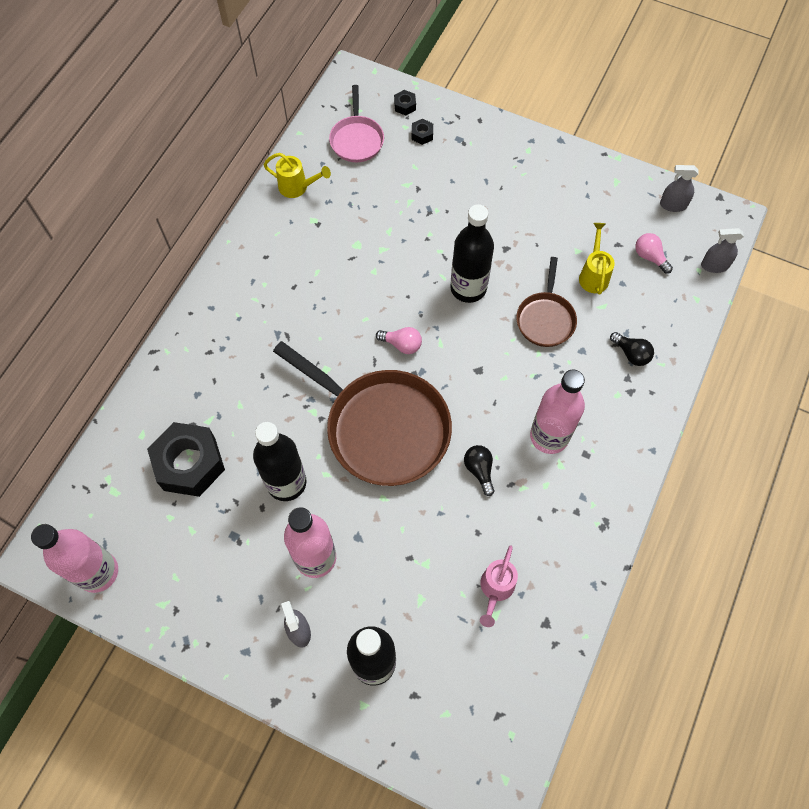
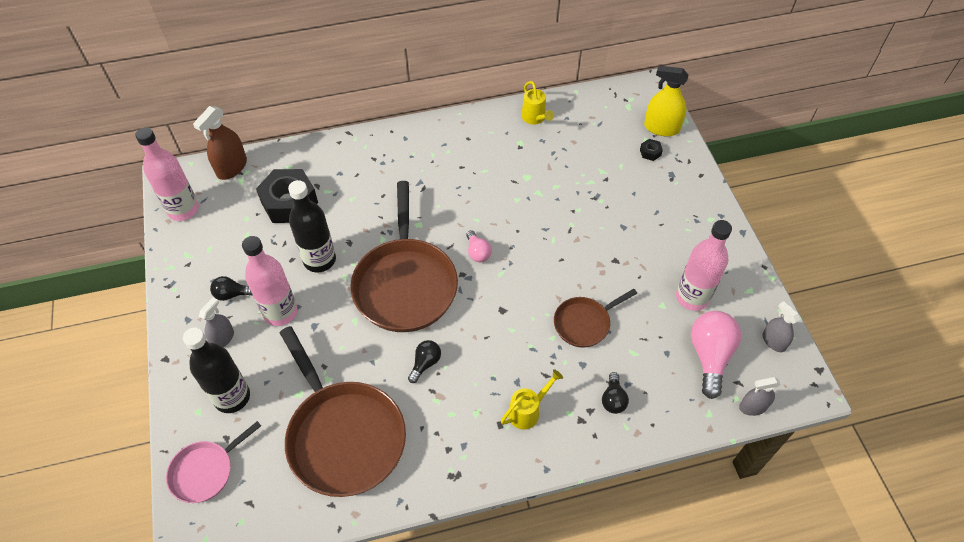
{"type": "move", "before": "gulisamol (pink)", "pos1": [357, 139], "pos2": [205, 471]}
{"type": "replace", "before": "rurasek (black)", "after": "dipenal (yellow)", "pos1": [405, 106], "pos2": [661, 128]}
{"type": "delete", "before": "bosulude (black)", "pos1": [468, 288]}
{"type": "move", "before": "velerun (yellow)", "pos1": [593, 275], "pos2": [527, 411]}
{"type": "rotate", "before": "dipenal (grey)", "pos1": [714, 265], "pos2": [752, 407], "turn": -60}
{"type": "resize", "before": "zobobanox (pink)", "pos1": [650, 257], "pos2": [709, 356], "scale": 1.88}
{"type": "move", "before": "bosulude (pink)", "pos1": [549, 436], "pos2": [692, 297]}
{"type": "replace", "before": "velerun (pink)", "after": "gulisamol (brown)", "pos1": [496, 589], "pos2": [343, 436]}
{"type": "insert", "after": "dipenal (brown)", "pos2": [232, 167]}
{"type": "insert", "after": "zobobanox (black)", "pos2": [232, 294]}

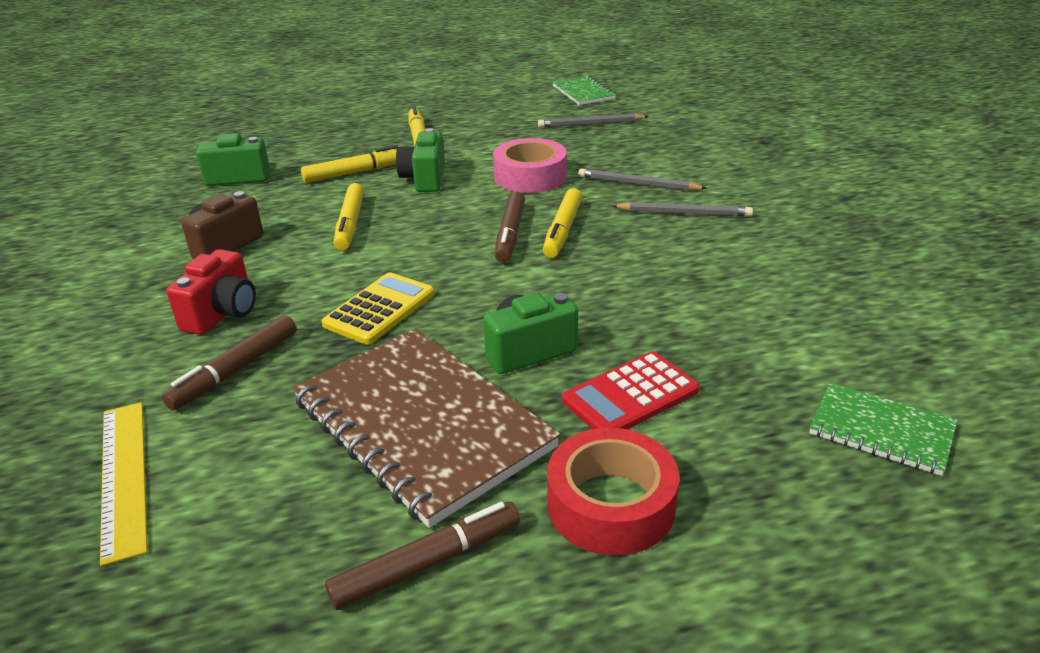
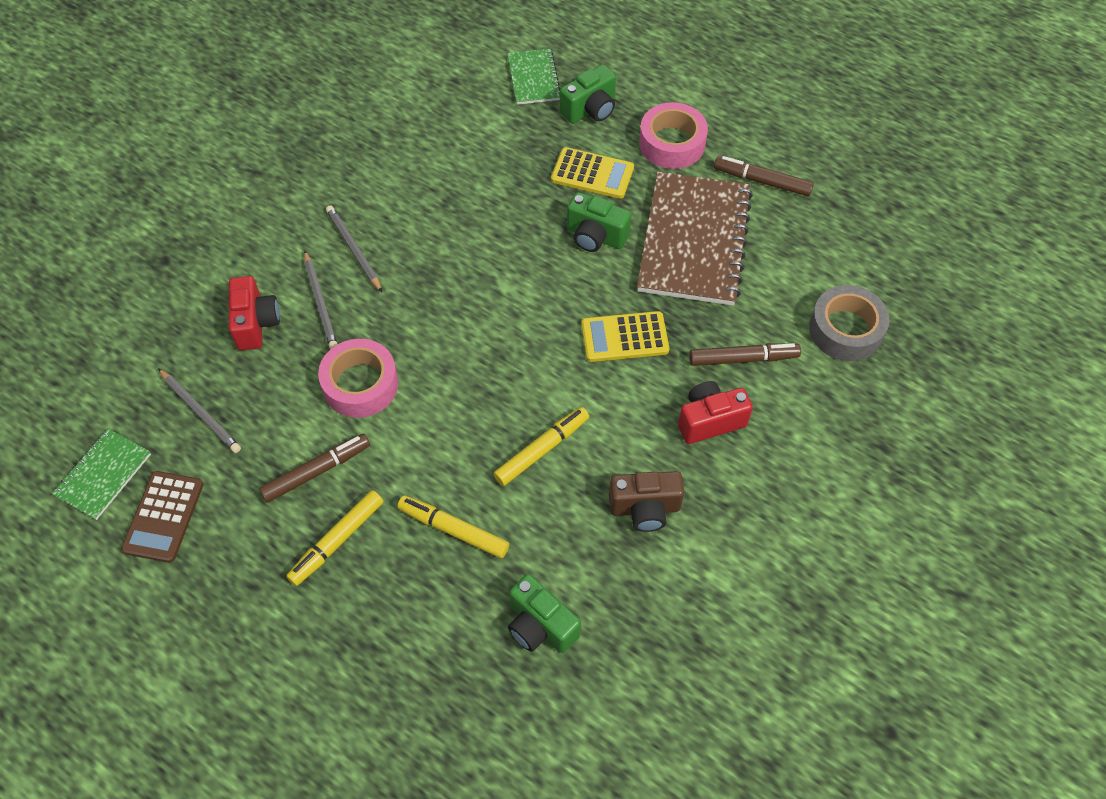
{"type": "move", "before": "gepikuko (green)", "pos1": [424, 179], "pos2": [590, 110]}
{"type": "delete", "before": "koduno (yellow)", "pos1": [562, 230]}
{"type": "move", "before": "koduno (brown)", "pos1": [510, 234], "pos2": [317, 471]}
{"type": "recolor", "before": "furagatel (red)", "after": "furagatel (yellow)", "pos1": [630, 396], "pos2": [592, 174]}
{"type": "replace", "before": "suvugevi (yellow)", "after": "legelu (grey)", "pos1": [123, 476], "pos2": [845, 330]}
{"type": "recolor", "before": "legelu (red)", "after": "legelu (pink)", "pos1": [611, 504], "pos2": [672, 143]}
{"type": "insert", "after": "gepikuko (red)", "pos2": [256, 323]}
{"type": "insert", "after": "furagatel (brown)", "pos2": [164, 517]}

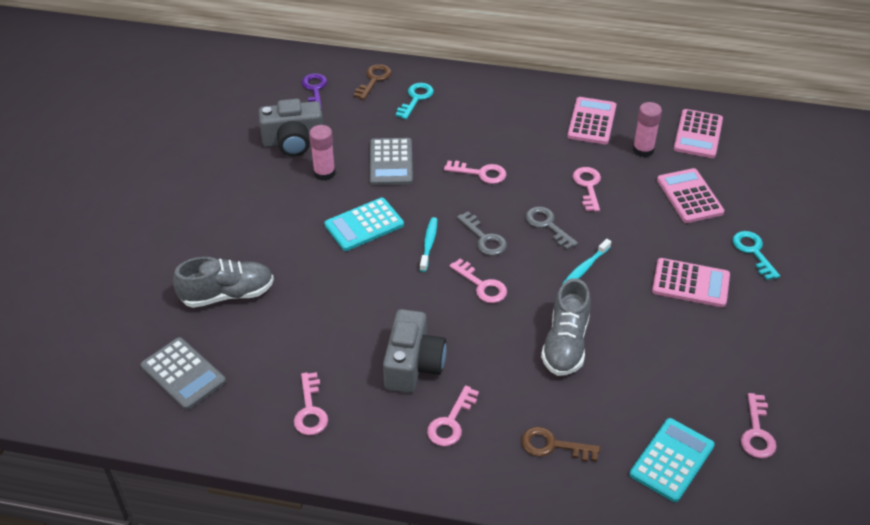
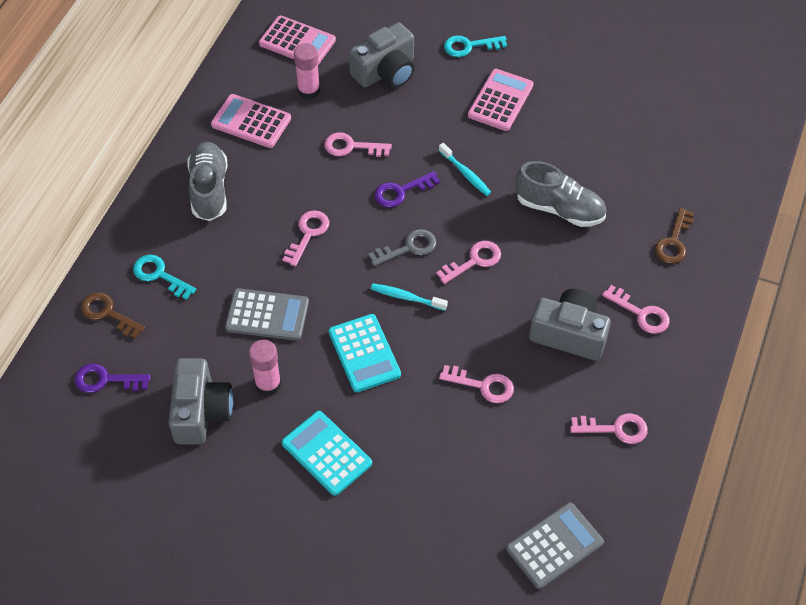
{"type": "replace", "before": "furagatel (pink)", "after": "gepikuko (grey)", "pos1": [689, 196], "pos2": [386, 71]}
{"type": "recolor", "before": "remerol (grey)", "after": "remerol (purple)", "pos1": [547, 225], "pos2": [401, 191]}
{"type": "move", "before": "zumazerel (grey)", "pos1": [227, 294], "pos2": [209, 189]}
{"type": "move", "before": "remerol (pink)", "pos1": [757, 432], "pos2": [483, 385]}
{"type": "move", "before": "furagatel (turquoise)", "pos1": [672, 460], "pos2": [327, 453]}

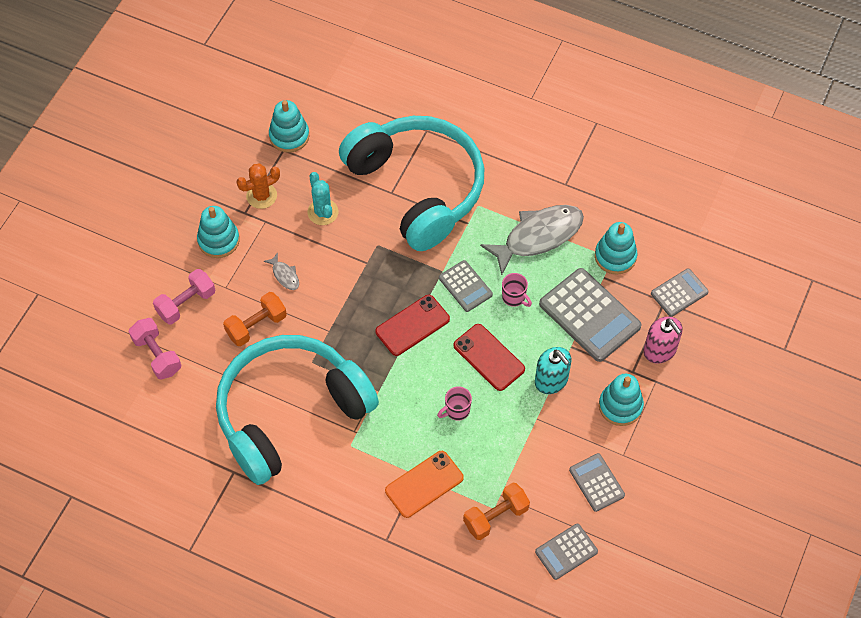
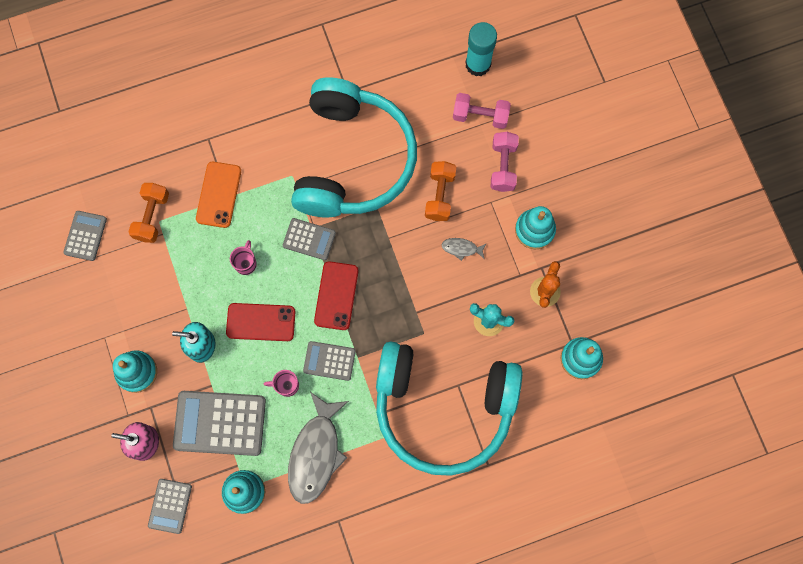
{"type": "move", "before": "furagatel (grey)", "pos1": [596, 482], "pos2": [309, 239]}
{"type": "insert", "after": "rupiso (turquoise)", "pos2": [478, 64]}

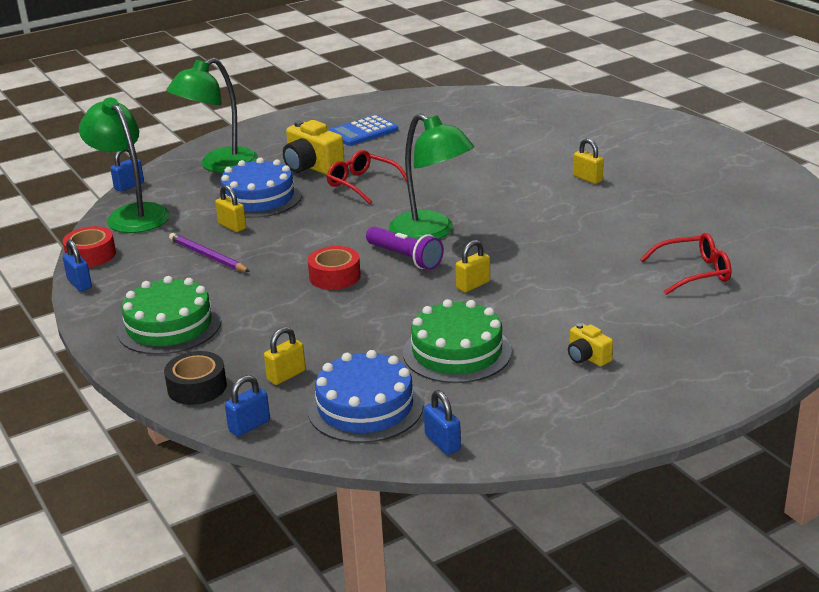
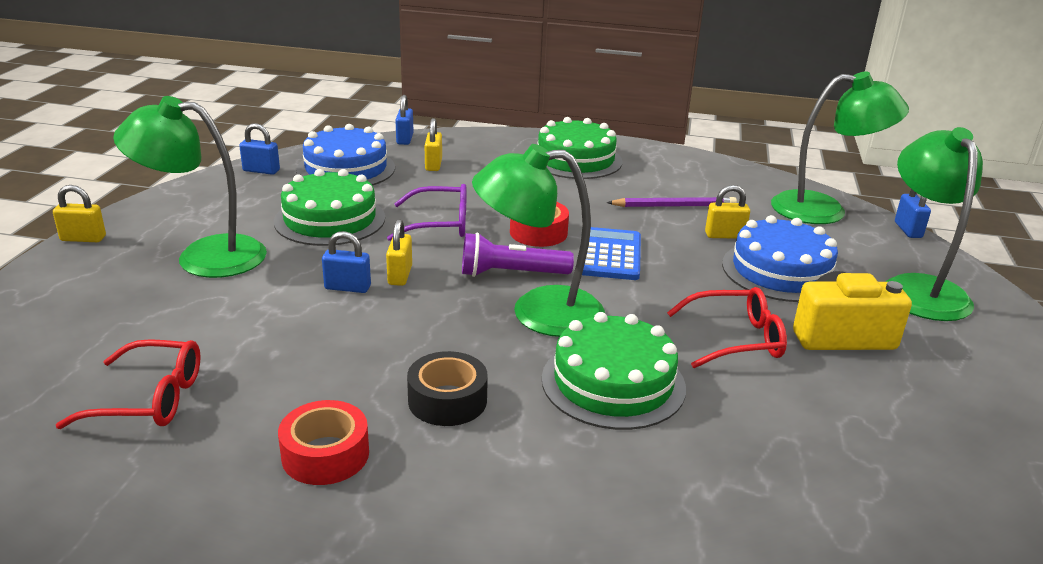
{"type": "move", "before": "furagatel (blue)", "pos1": [363, 132], "pos2": [609, 255]}
{"type": "move", "before": "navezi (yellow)", "pos1": [587, 178], "pos2": [83, 238]}
{"type": "move", "before": "legelu (red)", "pos1": [91, 255], "pos2": [325, 454]}
{"type": "rotate", "before": "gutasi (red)", "pos1": [694, 272], "pos2": [150, 398], "turn": -120}
{"type": "move", "before": "navezi (blue)", "pos1": [79, 284], "pos2": [347, 287]}
{"type": "replace", "before": "gepikuko (yellow)", "after": "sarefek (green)", "pos1": [587, 357], "pos2": [204, 256]}
{"type": "move", "before": "legelu (black)", "pos1": [197, 387], "pos2": [447, 400]}
{"type": "insert", "after": "gutasi (purple)", "pos2": [440, 224]}
{"type": "insert", "after": "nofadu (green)", "pos2": [613, 383]}

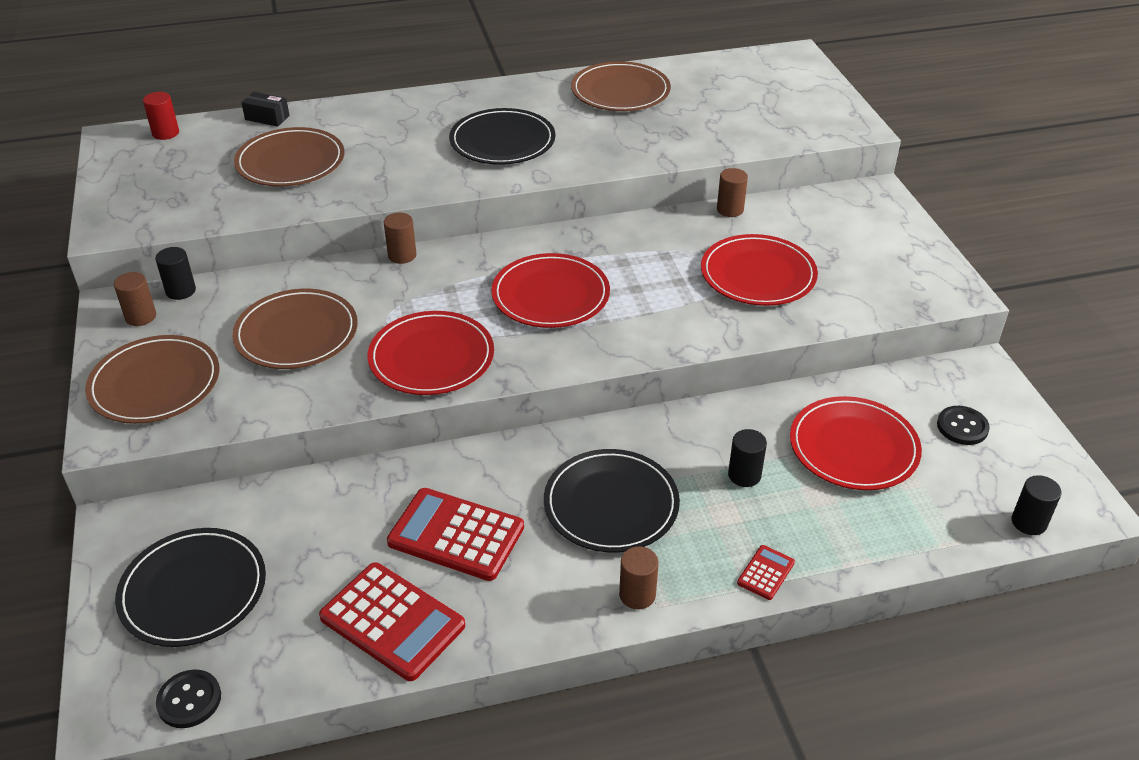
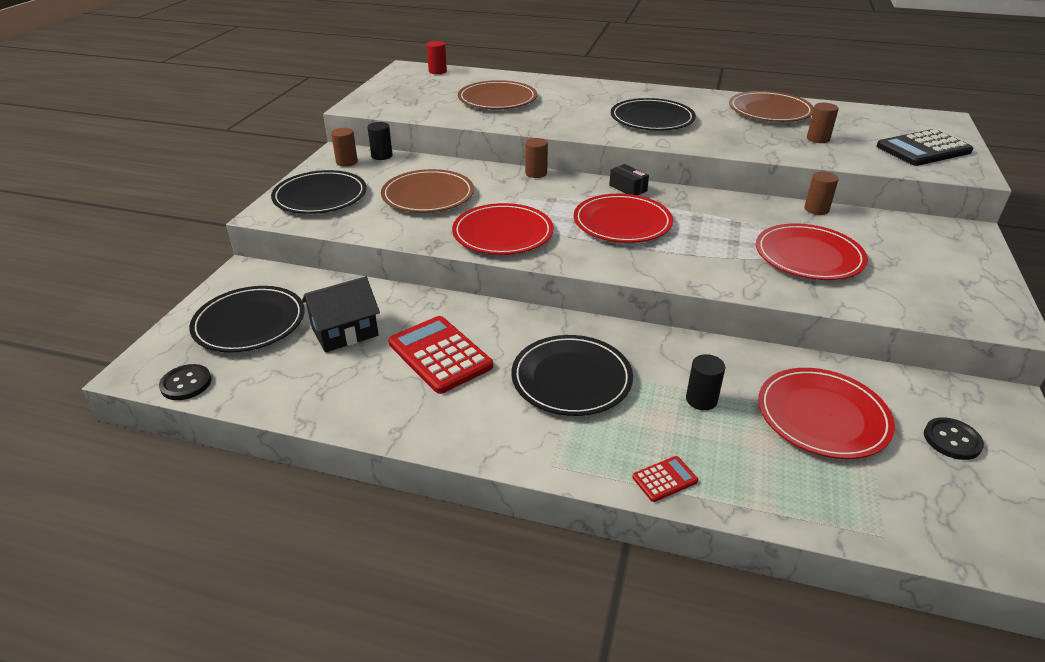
{"type": "move", "before": "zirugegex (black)", "pos1": [267, 118], "pos2": [628, 188]}
{"type": "recolor", "before": "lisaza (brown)", "after": "lisaza (black)", "pos1": [155, 383], "pos2": [320, 196]}
{"type": "delete", "before": "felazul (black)", "pos1": [1028, 522]}
{"type": "move", "before": "felazul (brown)", "pos1": [637, 595], "pos2": [818, 139]}
{"type": "delete", "before": "furagatel (red)", "pos1": [392, 621]}
{"type": "insert", "after": "furagatel (black)", "pos2": [923, 149]}
{"type": "insert", "after": "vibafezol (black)", "pos2": [345, 332]}

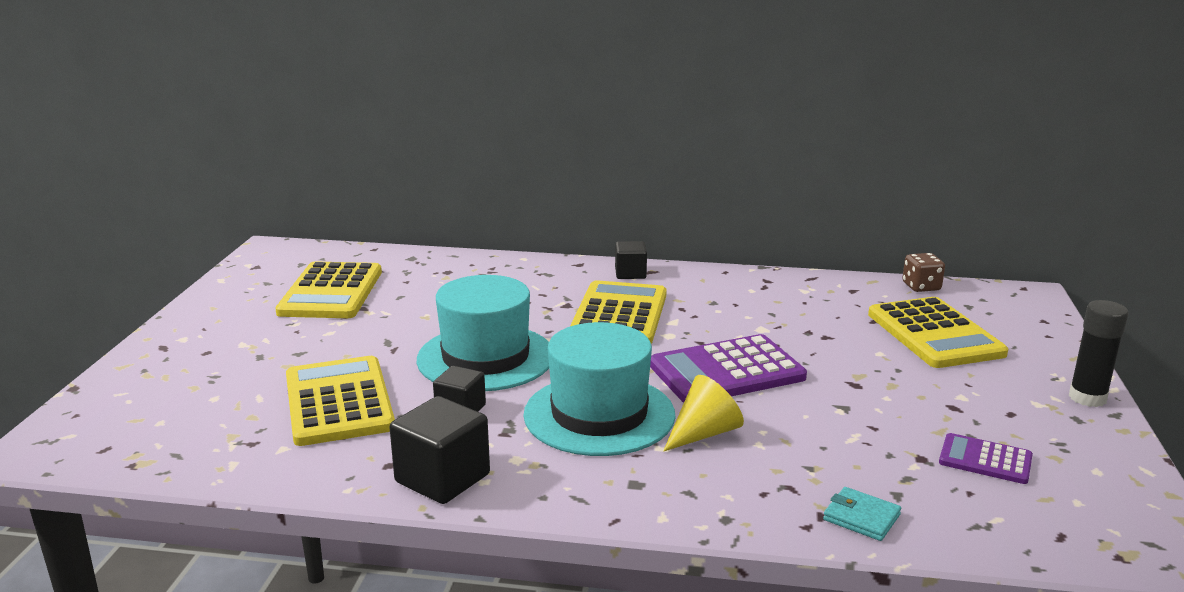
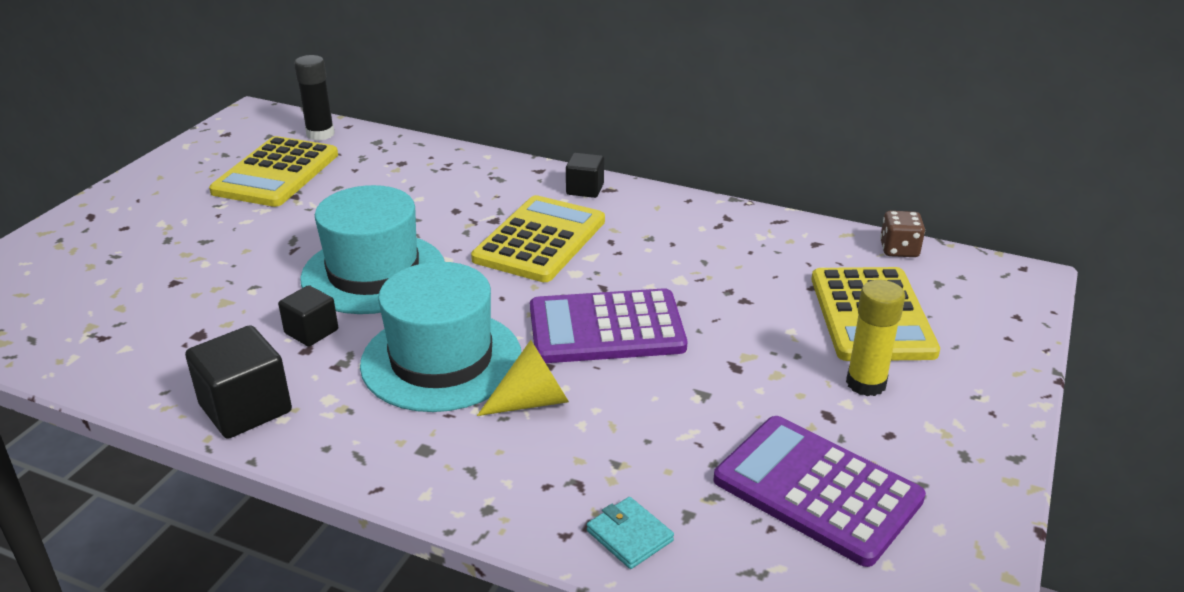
{"type": "move", "before": "rupiso (black)", "pos1": [1087, 398], "pos2": [320, 134]}
{"type": "delete", "before": "furagatel (yellow)", "pos1": [338, 402]}
{"type": "resize", "before": "furagatel (purple)", "pos1": [985, 460], "pos2": [817, 490], "scale": 1.88}
{"type": "insert", "after": "rupiso (yellow)", "pos2": [866, 383]}

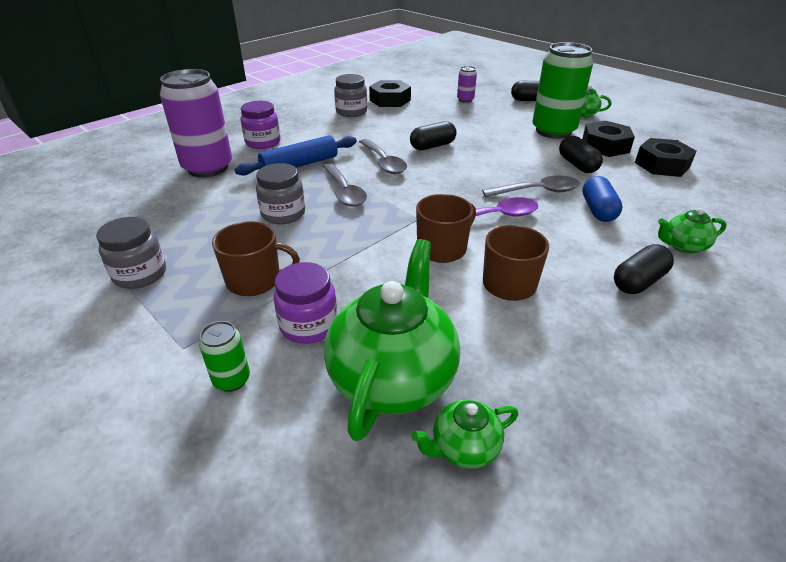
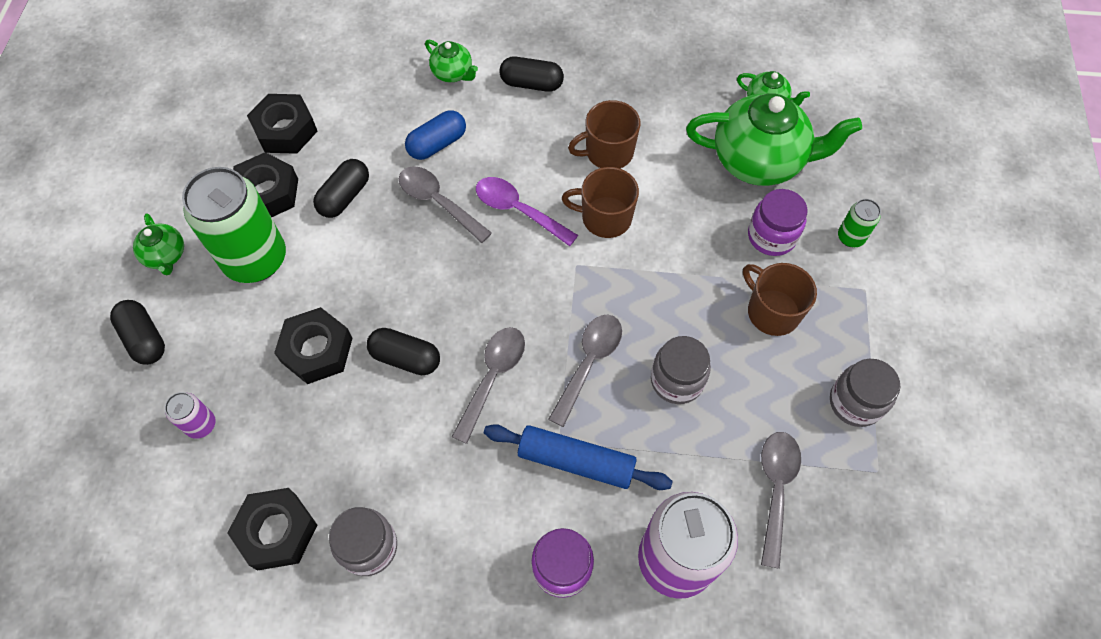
{"type": "rotate", "before": "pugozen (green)", "pos1": [393, 377], "pos2": [759, 160], "turn": -150}
{"type": "insert", "after": "rurasek (black)", "pos2": [317, 350]}
{"type": "insert", "after": "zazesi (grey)", "pos2": [776, 489]}

